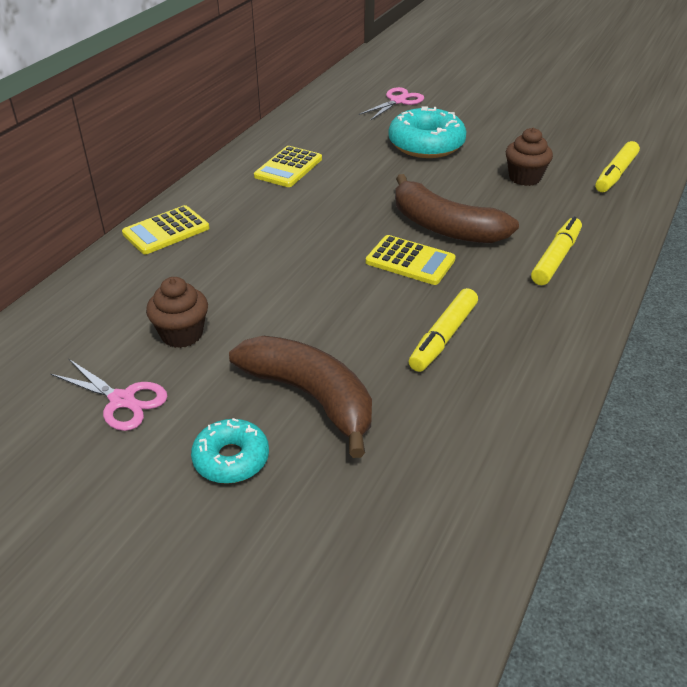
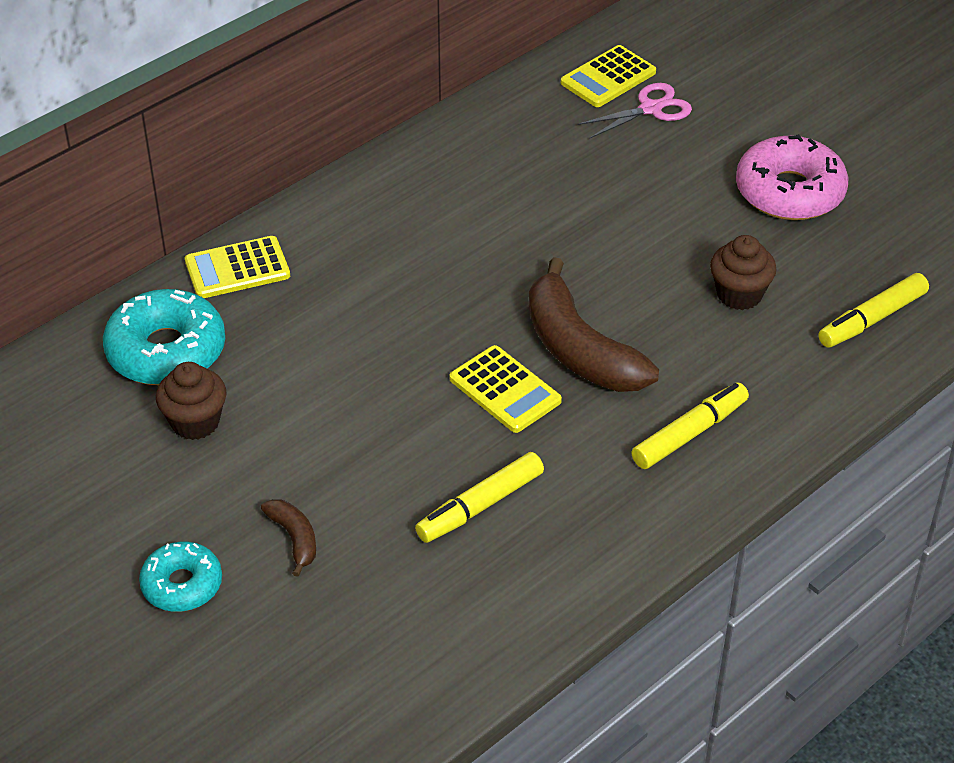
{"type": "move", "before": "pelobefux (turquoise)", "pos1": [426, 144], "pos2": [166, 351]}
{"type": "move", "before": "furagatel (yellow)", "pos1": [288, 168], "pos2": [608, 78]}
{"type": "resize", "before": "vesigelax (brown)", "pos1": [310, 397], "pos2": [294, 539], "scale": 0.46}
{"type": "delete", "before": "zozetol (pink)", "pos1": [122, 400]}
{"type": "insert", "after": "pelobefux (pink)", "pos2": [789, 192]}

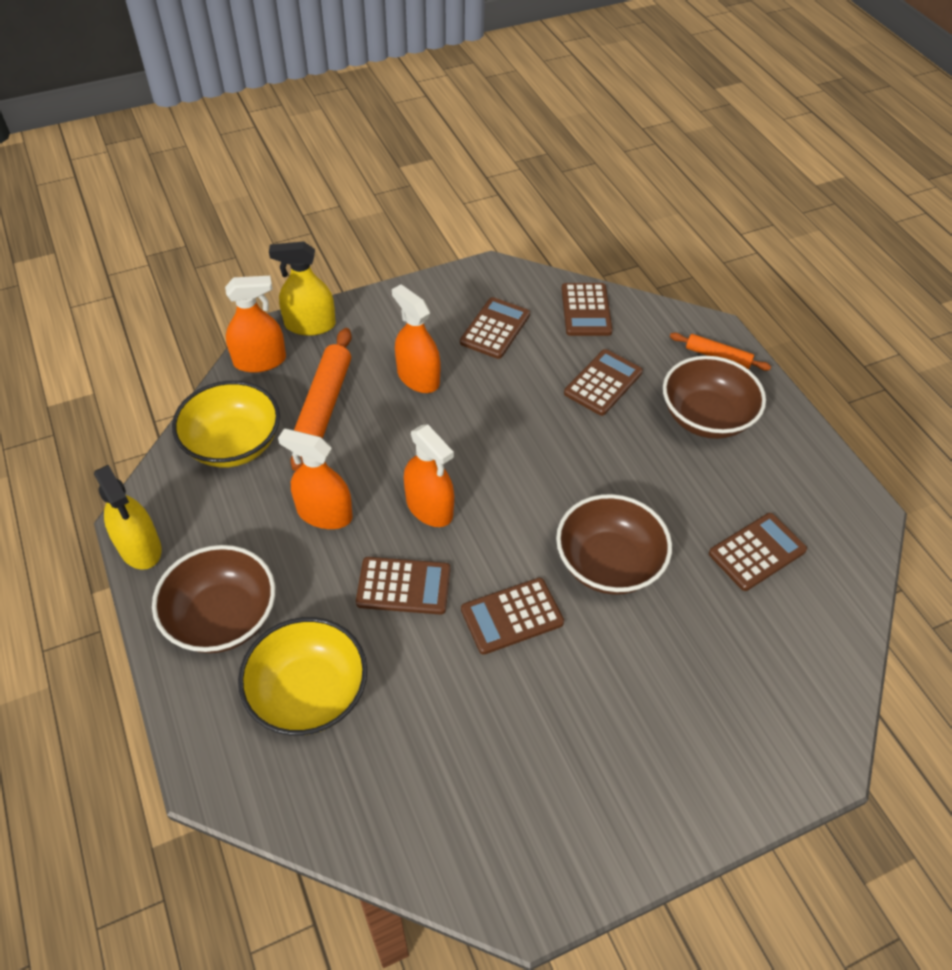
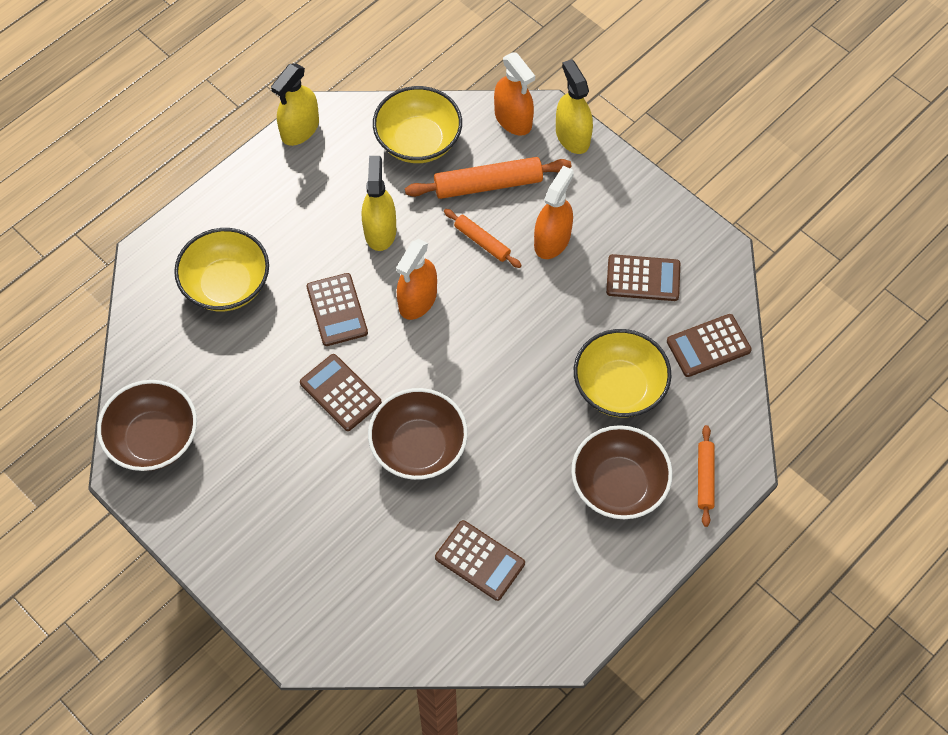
{"type": "replace", "before": "furagatel (brown)", "after": "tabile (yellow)", "pos1": [603, 383], "pos2": [619, 387]}
{"type": "recolor", "before": "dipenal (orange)", "after": "dipenal (yellow)", "pos1": [324, 513], "pos2": [380, 231]}
{"type": "move", "before": "tabile (brown)", "pos1": [222, 617], "pos2": [153, 439]}
{"type": "insert", "after": "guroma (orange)", "pos2": [482, 241]}

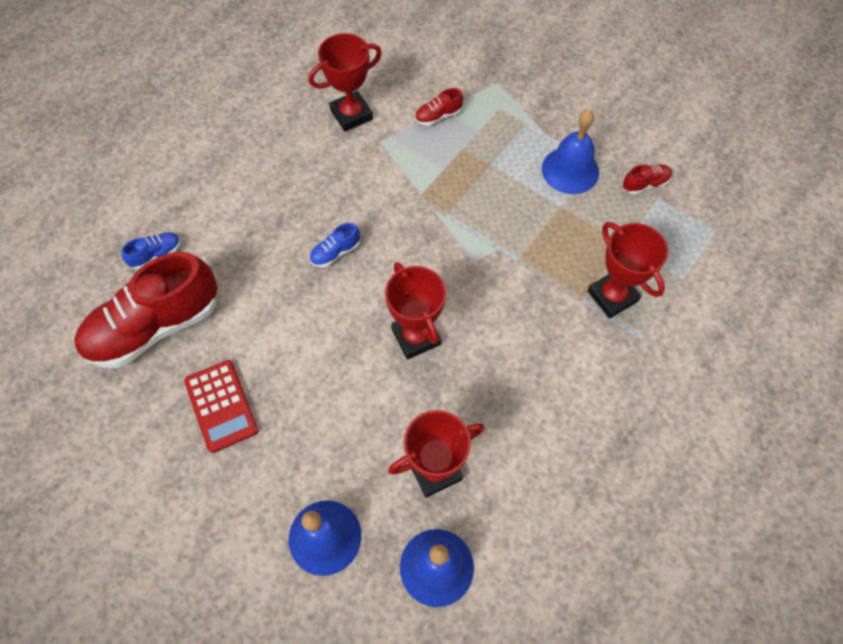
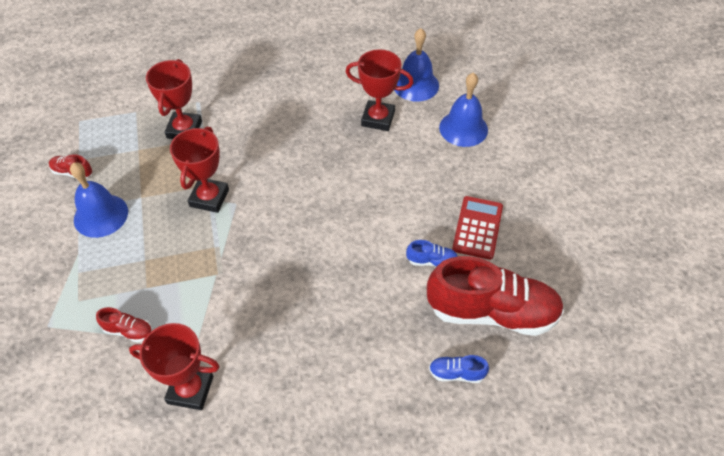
{"type": "move", "before": "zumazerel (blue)", "pos1": [335, 253], "pos2": [432, 261]}
{"type": "move", "before": "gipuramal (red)", "pos1": [416, 336], "pos2": [209, 198]}

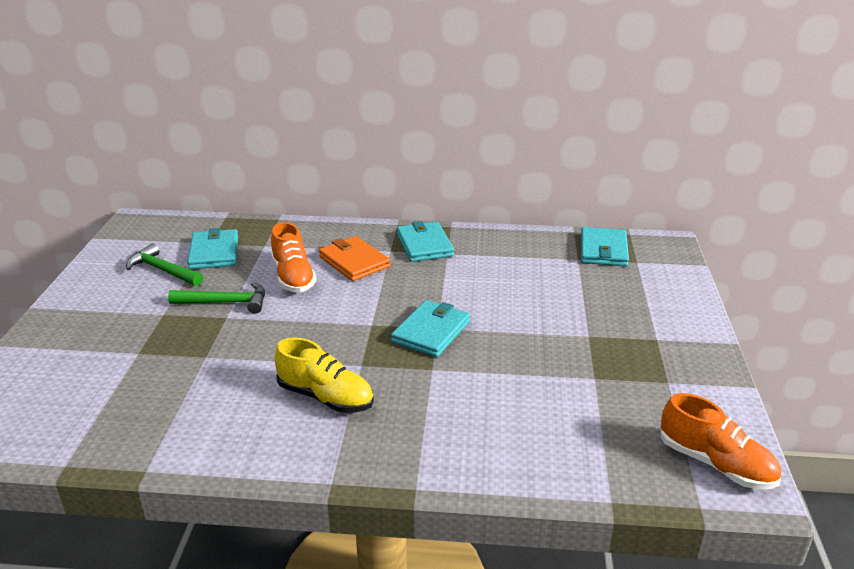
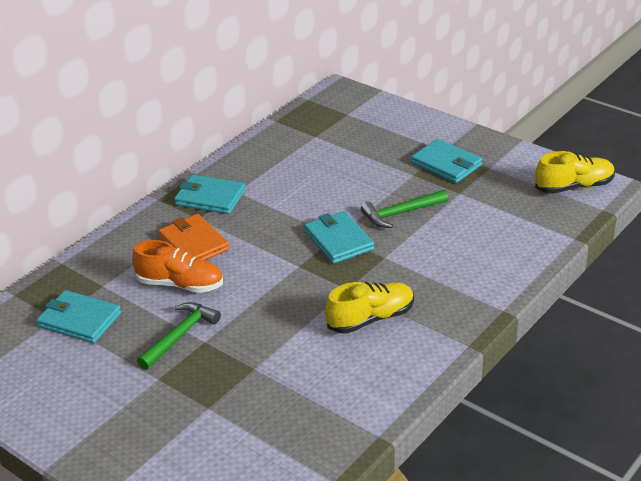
{"type": "move", "before": "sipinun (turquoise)", "pos1": [603, 250], "pos2": [446, 164]}
{"type": "rotate", "before": "sipinun (orange)", "pos1": [354, 262], "pos2": [194, 243], "turn": 60}
{"type": "move", "before": "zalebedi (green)", "pos1": [163, 270], "pos2": [401, 213]}
{"type": "recolor", "before": "zumazerel (orange)", "after": "zumazerel (yellow)", "pos1": [715, 463], "pos2": [574, 187]}

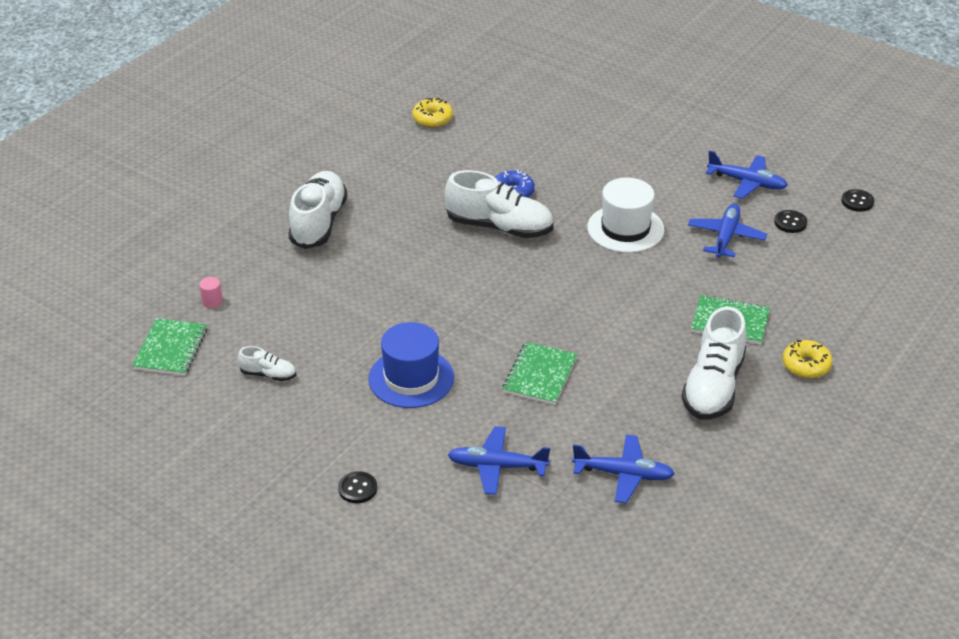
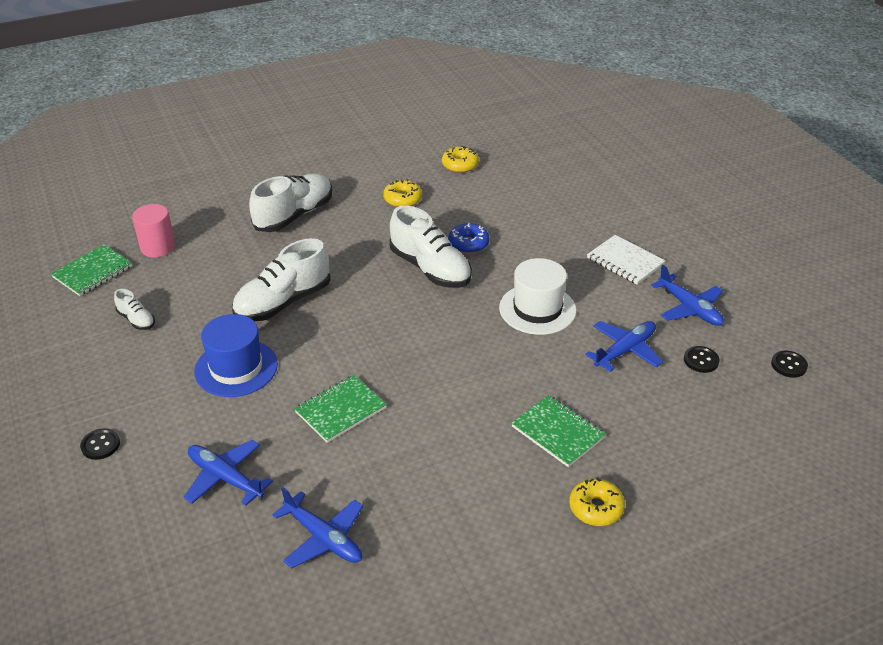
{"type": "resize", "before": "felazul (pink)", "pos1": [212, 301], "pos2": [158, 247], "scale": 1.92}
{"type": "move", "before": "zumazerel (white)", "pos1": [713, 387], "pos2": [283, 302]}
{"type": "insert", "after": "pelobefux (yellow)", "pos2": [403, 199]}
{"type": "insert", "after": "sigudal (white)", "pos2": [625, 261]}

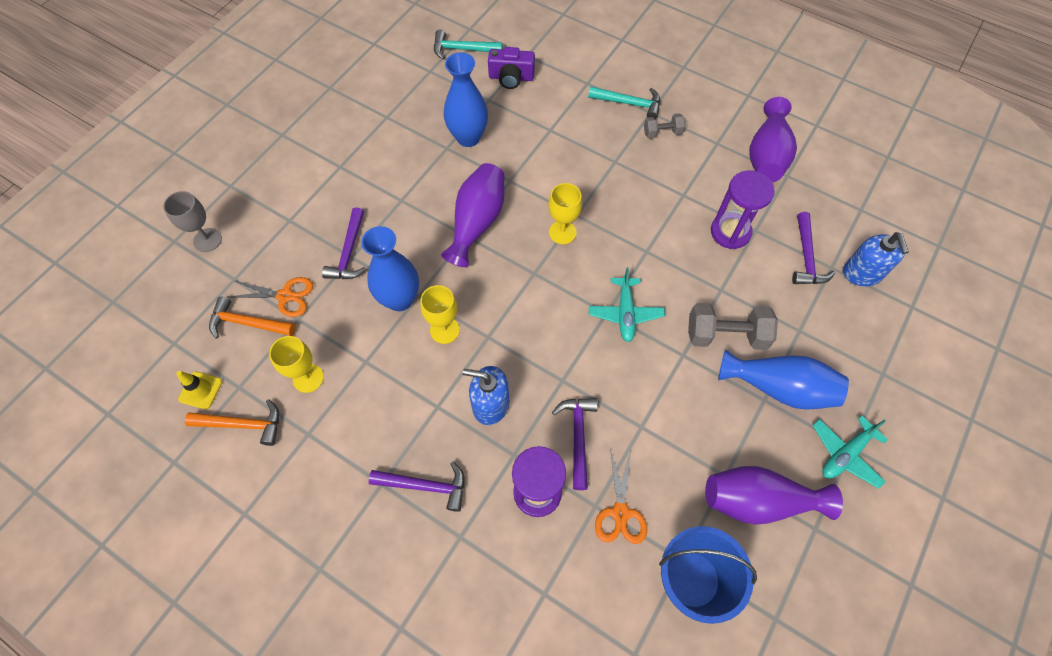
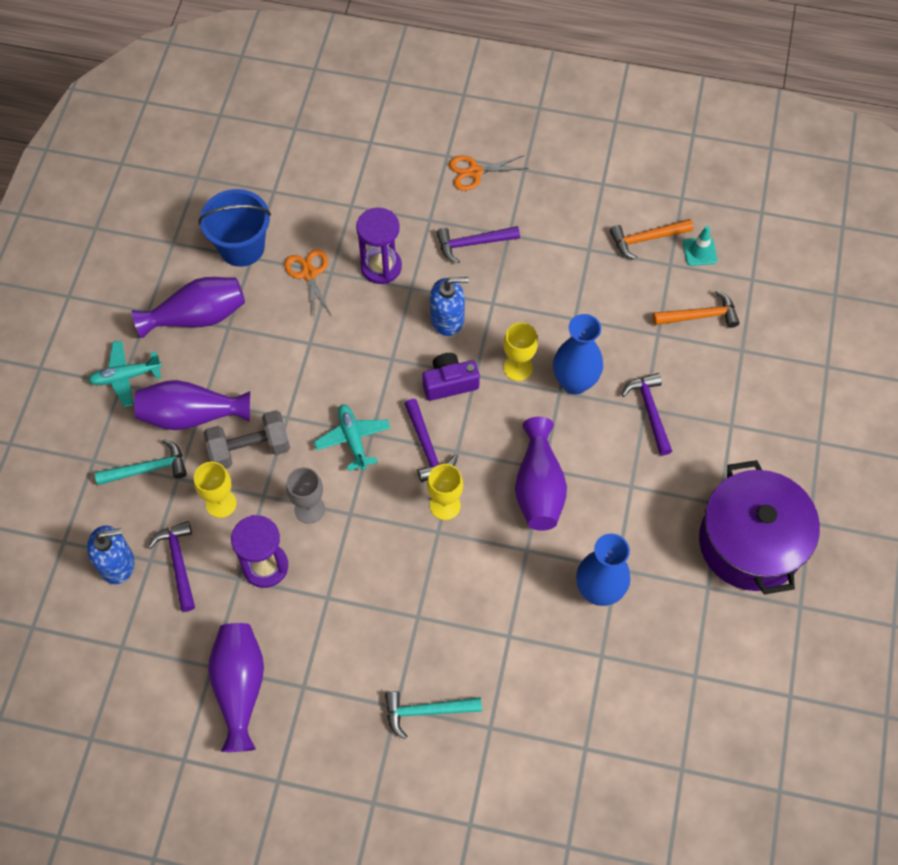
{"type": "move", "before": "zalebedi (turquoise)", "pos1": [462, 49], "pos2": [148, 469]}
{"type": "move", "before": "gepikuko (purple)", "pos1": [511, 77], "pos2": [449, 383]}
{"type": "delete", "before": "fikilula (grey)", "pos1": [662, 133]}
{"type": "move", "before": "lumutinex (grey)", "pos1": [207, 240], "pos2": [309, 509]}
{"type": "rotate", "before": "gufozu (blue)", "pos1": [862, 273], "pos2": [117, 563], "turn": 105}
{"type": "move", "before": "zozetol (orange)", "pos1": [285, 296], "pos2": [475, 172]}
{"type": "move", "before": "lumutinex (yellow)", "pos1": [308, 378], "pos2": [221, 503]}
{"type": "recolor", "before": "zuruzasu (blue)", "after": "zuruzasu (purple)", "pos1": [779, 387], "pos2": [191, 415]}
{"type": "recolor", "before": "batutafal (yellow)", "after": "batutafal (turquoise)", "pos1": [200, 390], "pos2": [699, 252]}
{"type": "move", "before": "zalebedi (purple)", "pos1": [578, 436], "pos2": [427, 447]}
{"type": "rotate", "before": "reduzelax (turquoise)", "pos1": [845, 454], "pos2": [126, 376], "turn": -135}
{"type": "insert", "after": "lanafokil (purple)", "pos2": [750, 543]}

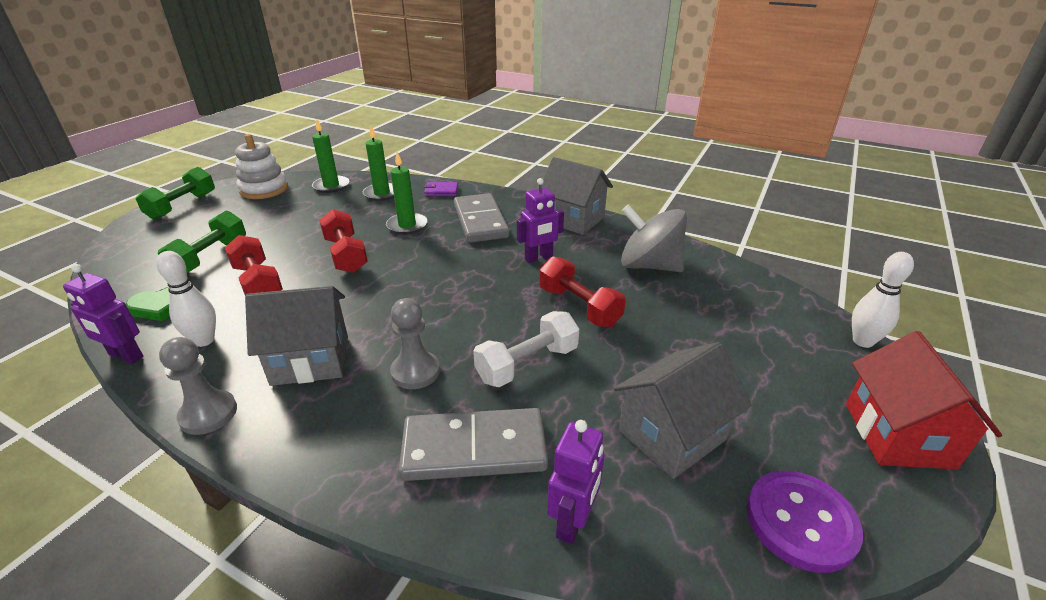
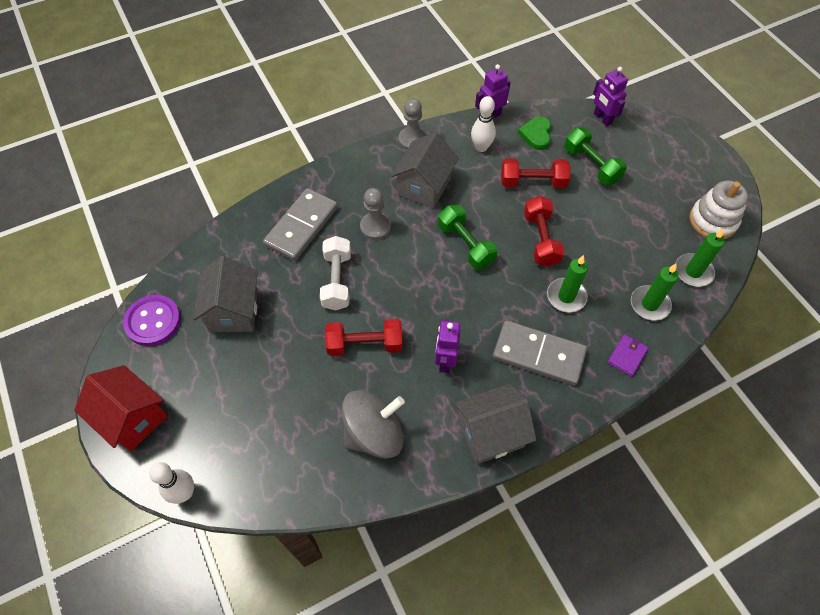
{"type": "move", "before": "fikilula (green)", "pos1": [182, 206], "pos2": [465, 245]}
{"type": "rotate", "before": "fikilula (red)", "pos1": [346, 255], "pos2": [541, 239], "turn": 75}
{"type": "move", "before": "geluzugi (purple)", "pos1": [572, 521], "pos2": [602, 118]}

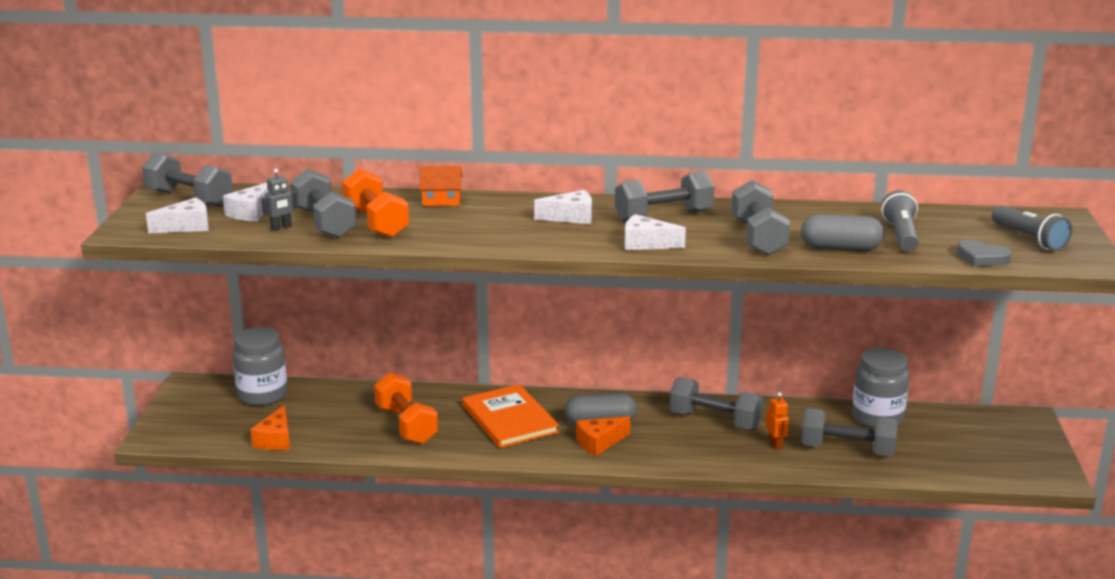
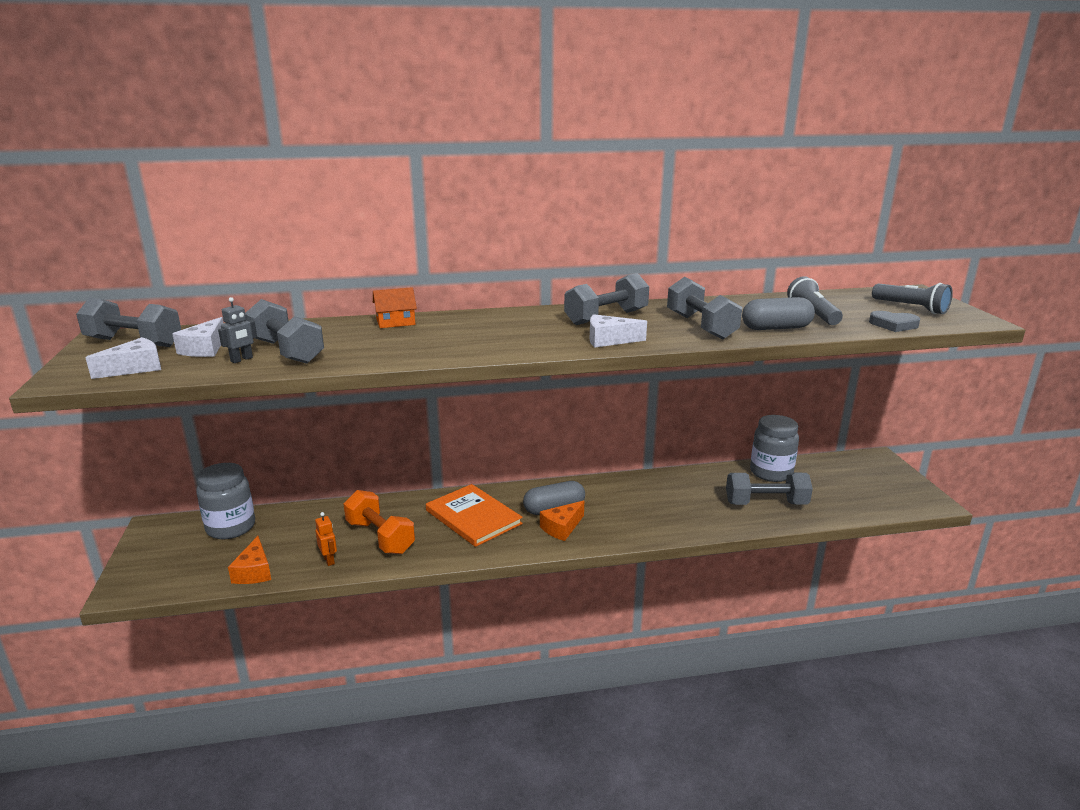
{"type": "delete", "before": "fikilula (orange)", "pos1": [376, 223]}
{"type": "delete", "before": "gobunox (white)", "pos1": [571, 217]}
{"type": "delete", "before": "fikilula (grey)", "pos1": [715, 421]}
{"type": "move", "before": "geluzugi (orange)", "pos1": [775, 444], "pos2": [329, 560]}

